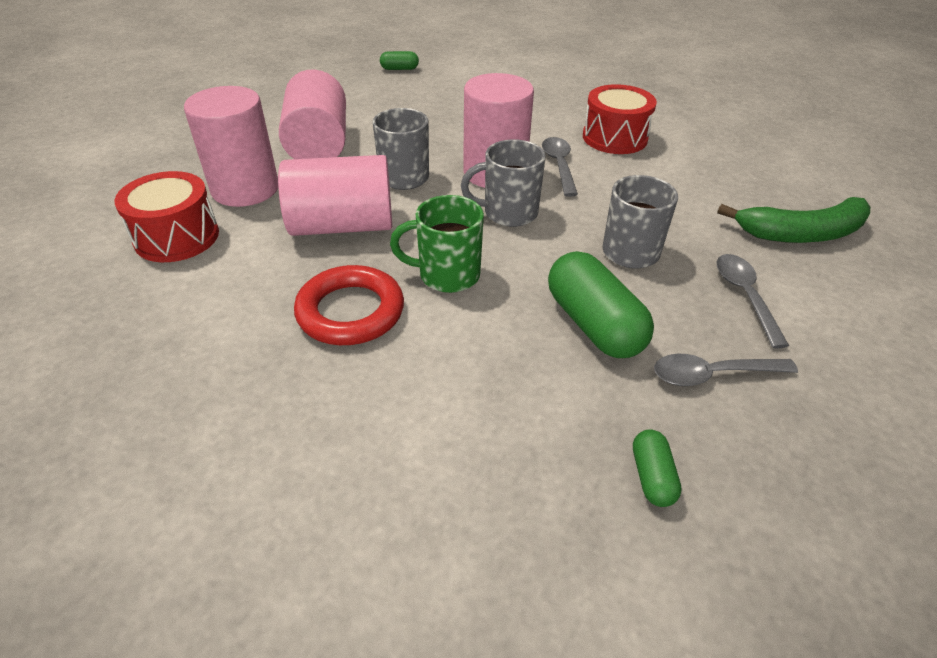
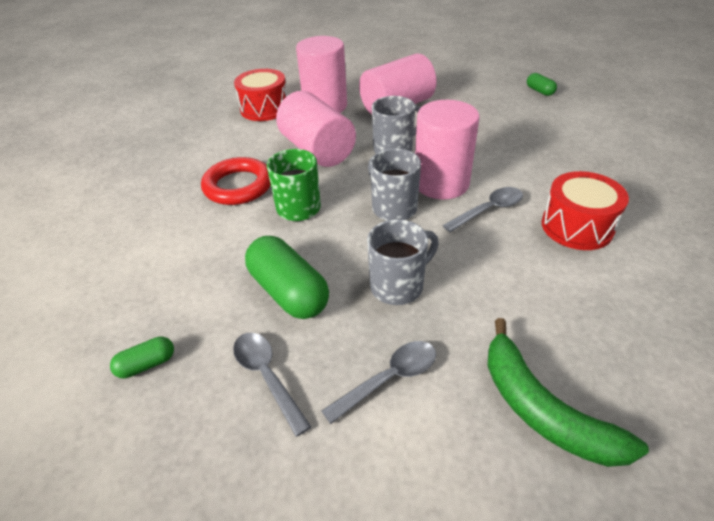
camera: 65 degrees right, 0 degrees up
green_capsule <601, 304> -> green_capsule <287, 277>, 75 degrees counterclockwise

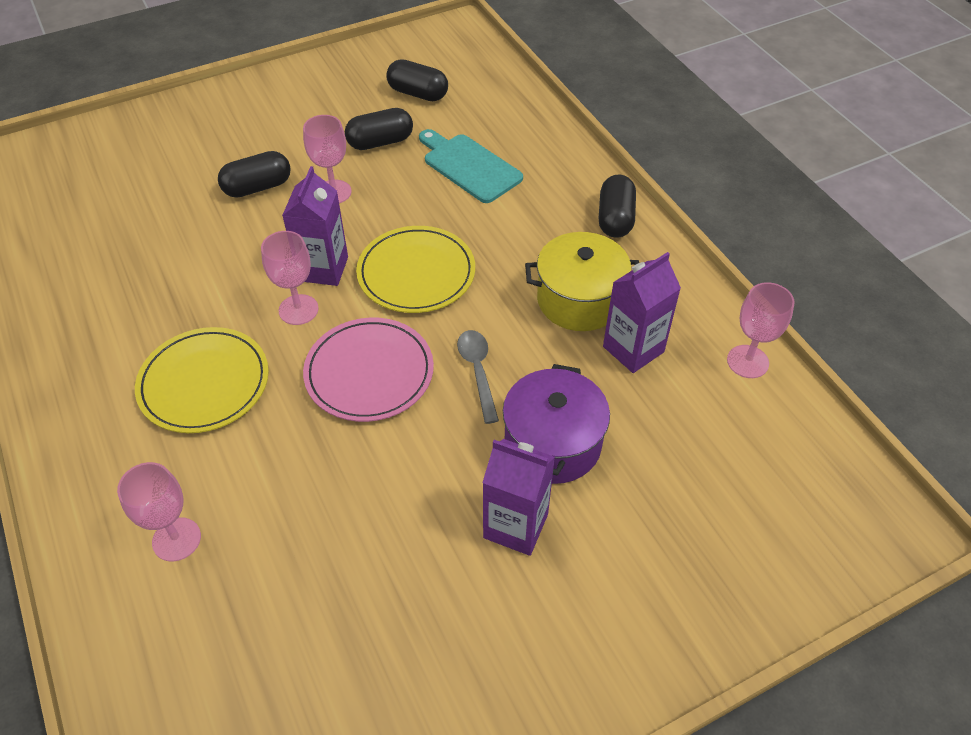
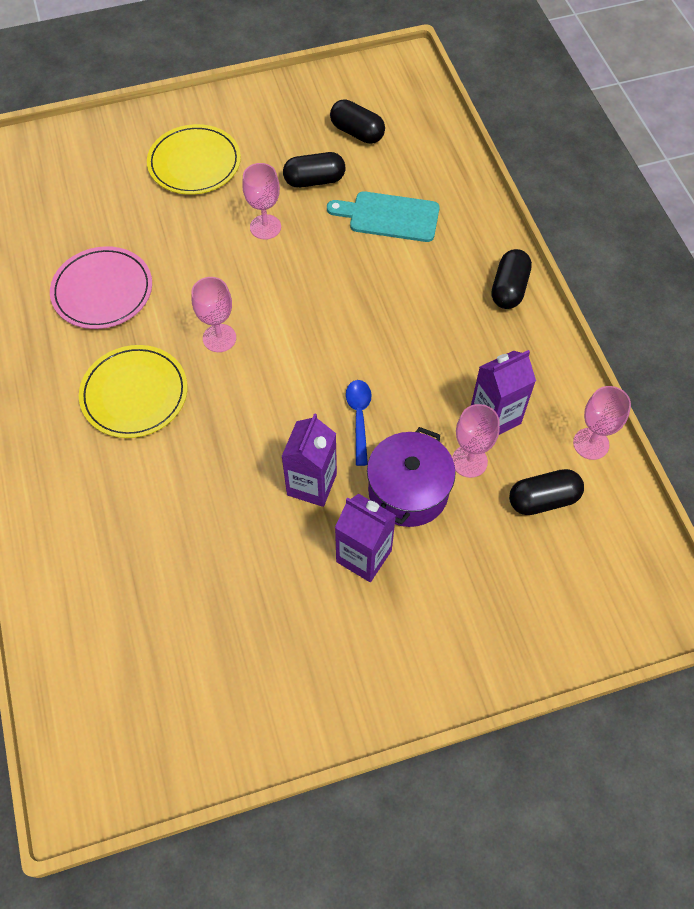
camera: 10 degrees right, 10 degrees up
turquoise_cutting_board <471, 166> -> turquoise_cutting_board <383, 216>, 45 degrees counterclockwise
black_capsule <254, 174> -> black_capsule <546, 492>, relocated
purple_carton <315, 226> -> purple_carton <309, 460>, relocated
yellow_plate <415, 269> -> yellow_plate <194, 159>, relocated
yellow_pot <582, 281> -> none
pink_plate <368, 370> -> pink_plate <101, 287>, relocated
grey_spoon <478, 377> -> blue_spoon <359, 423>
pink_goblet <159, 512> -> pink_goblet <476, 441>, relocated

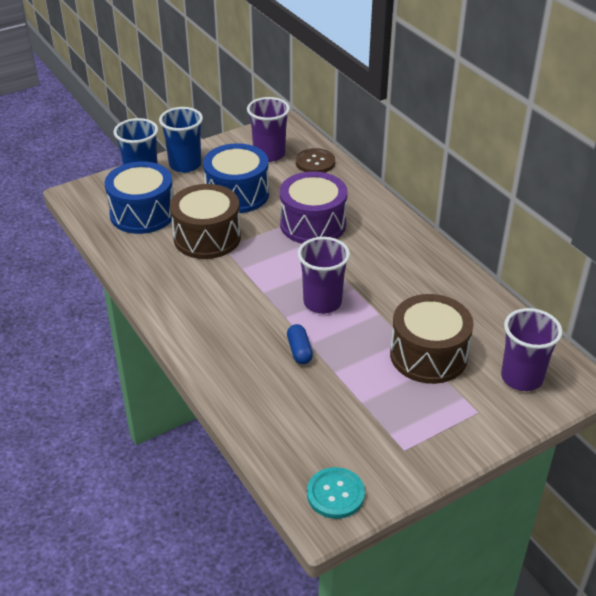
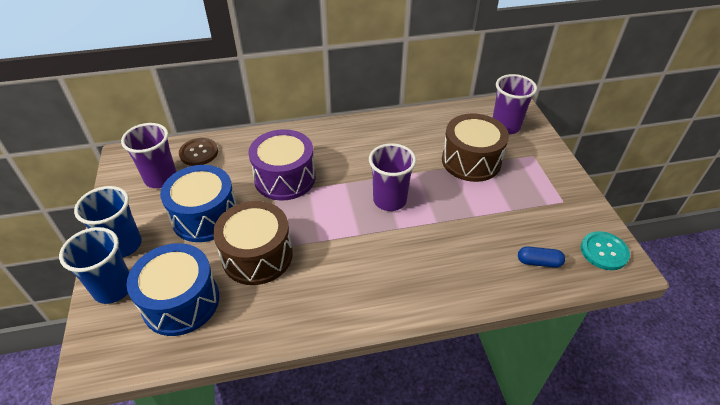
camera: 70 degrees left, 5 degrees up
blue_capsule <300, 344> -> blue_capsule <541, 257>, relocated

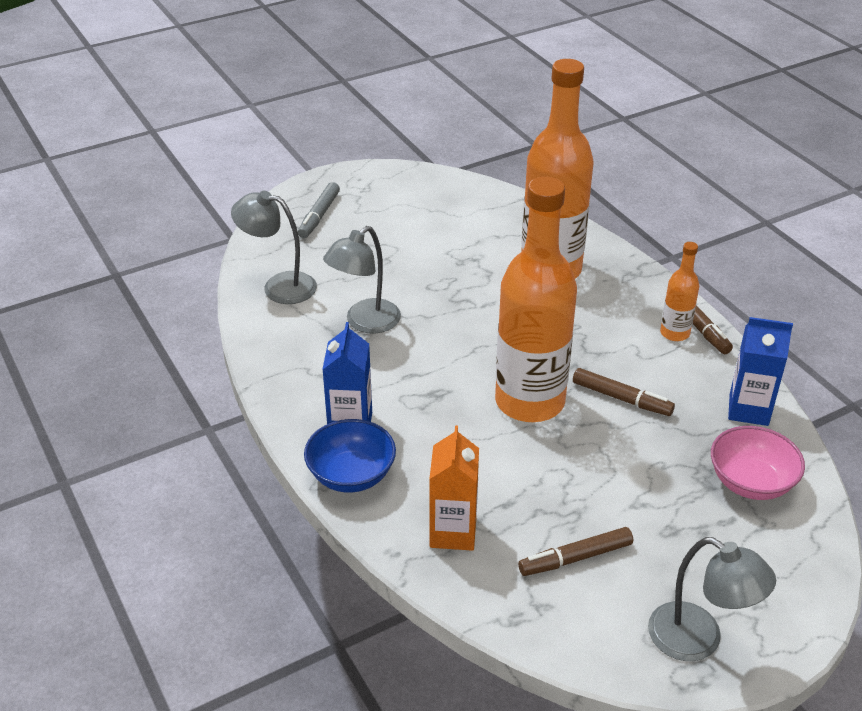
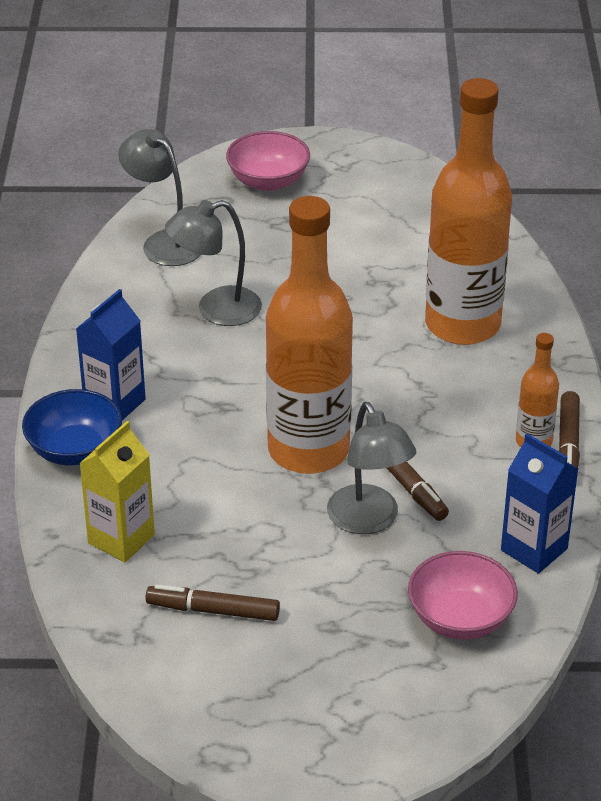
camera: 30 degrees right, 0 degrees up
grey_marker <319, 210> -> pink_bowl <268, 161>
orange_carton <454, 488> -> yellow_carton <117, 491>
grey_lamp <712, 599> -> grey_lamp <371, 468>, relocated

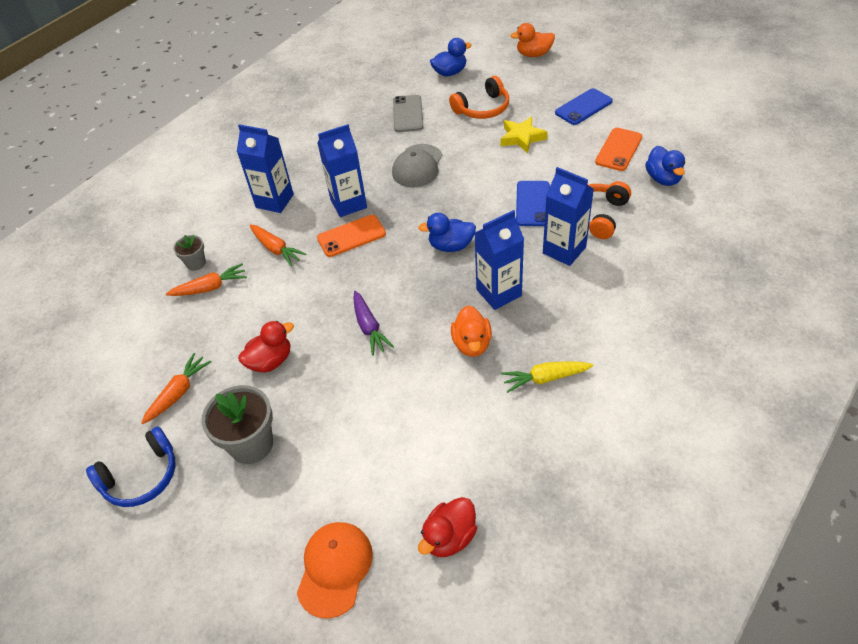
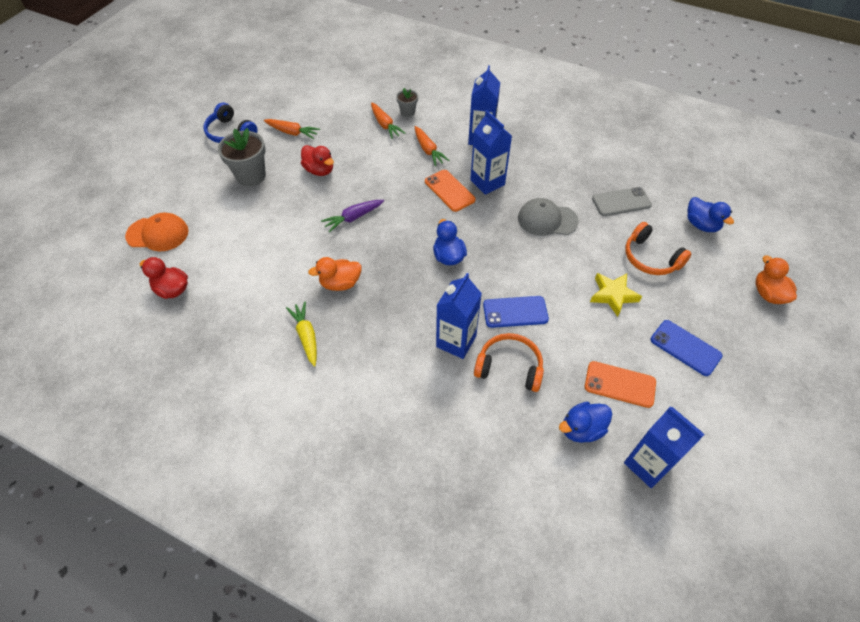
camera: 75 degrees right, 5 degrees up
blue_carton <499, 260> -> blue_carton <664, 447>, relocated
orange_carrot <278, 245> -> orange_carrot <432, 146>, 60 degrees counterclockwise

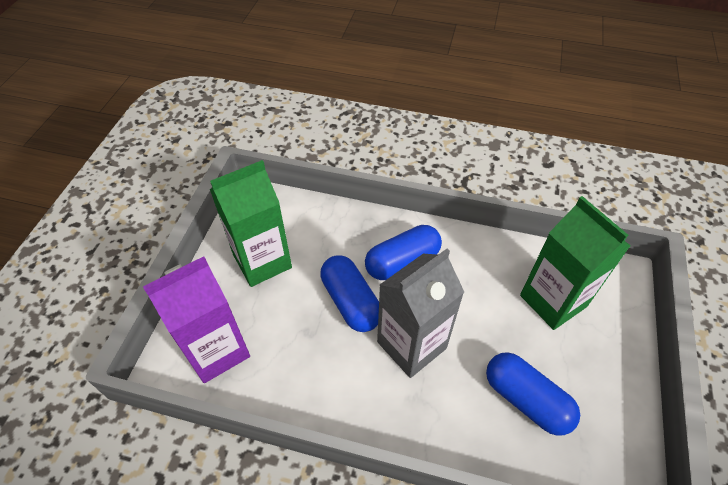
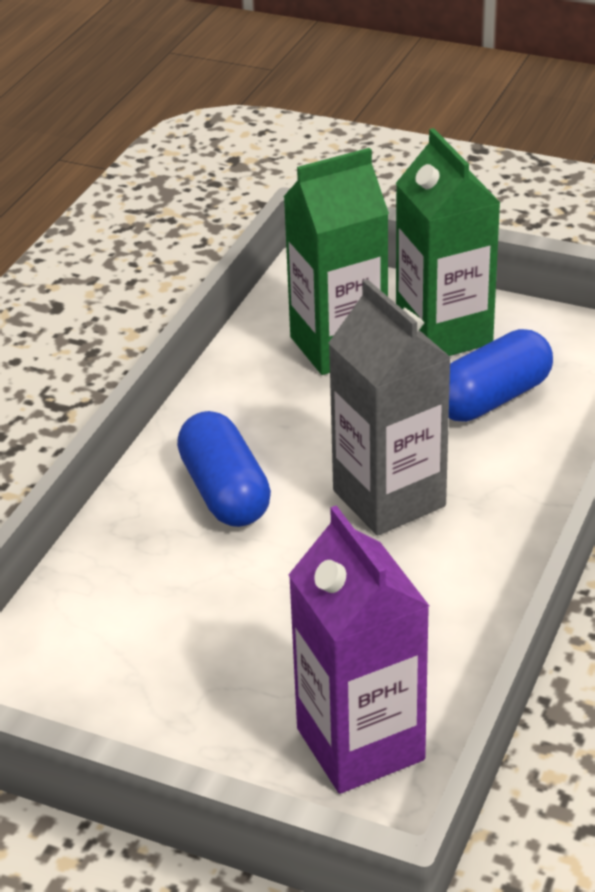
camera: 80 degrees left, 15 degrees down
green_carton <251, 223> -> green_carton <448, 242>, relocated
blue_capsule <349, 293> -> none

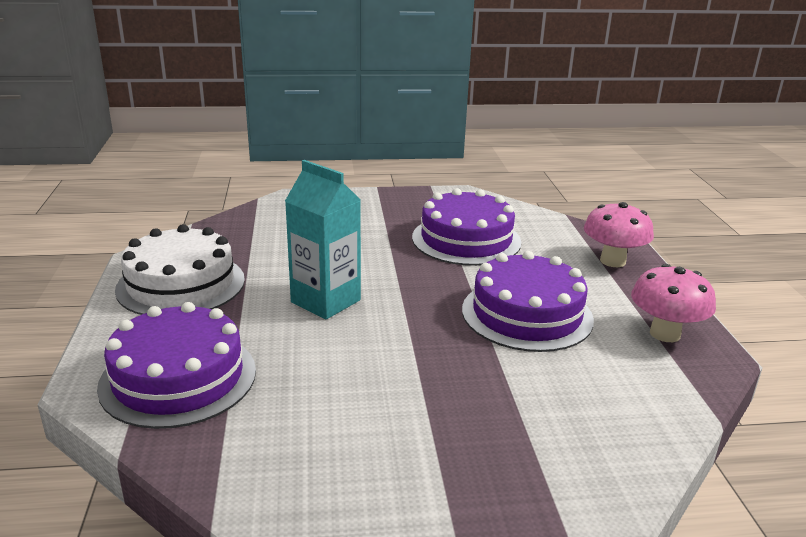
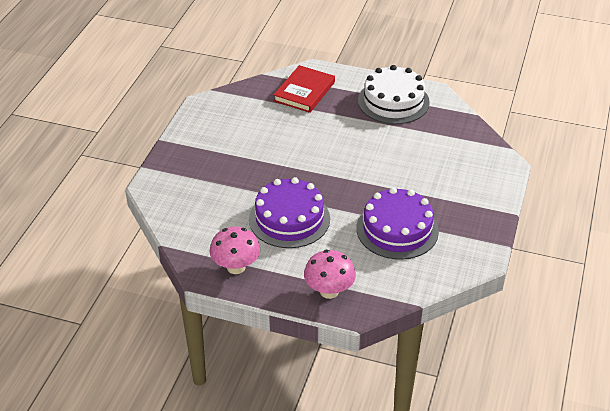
camera: 115 degrees right, 15 degrees up
turquoise_carton <323, 239> -> none
purple_cake <176, 365> -> red_book <304, 89>

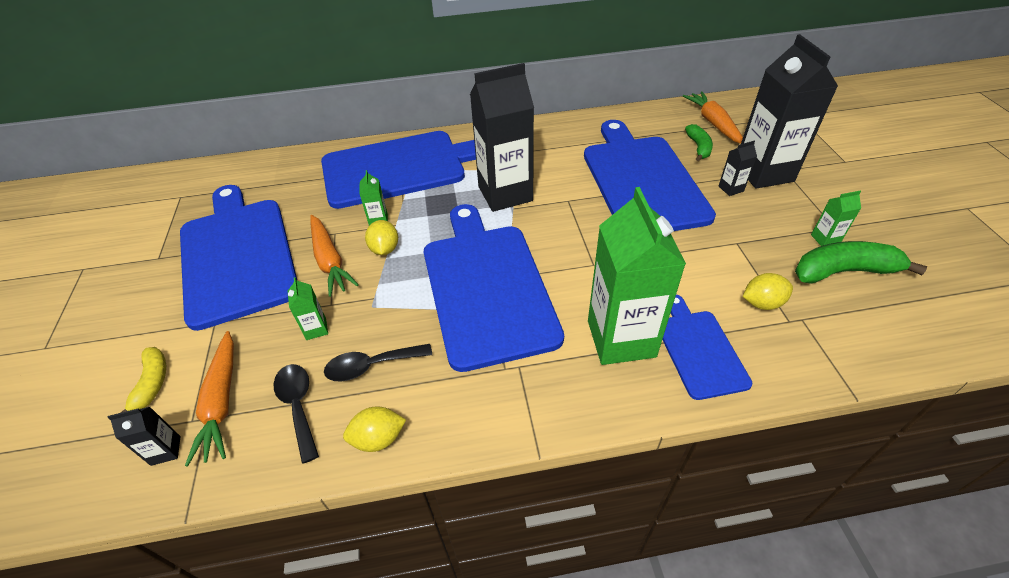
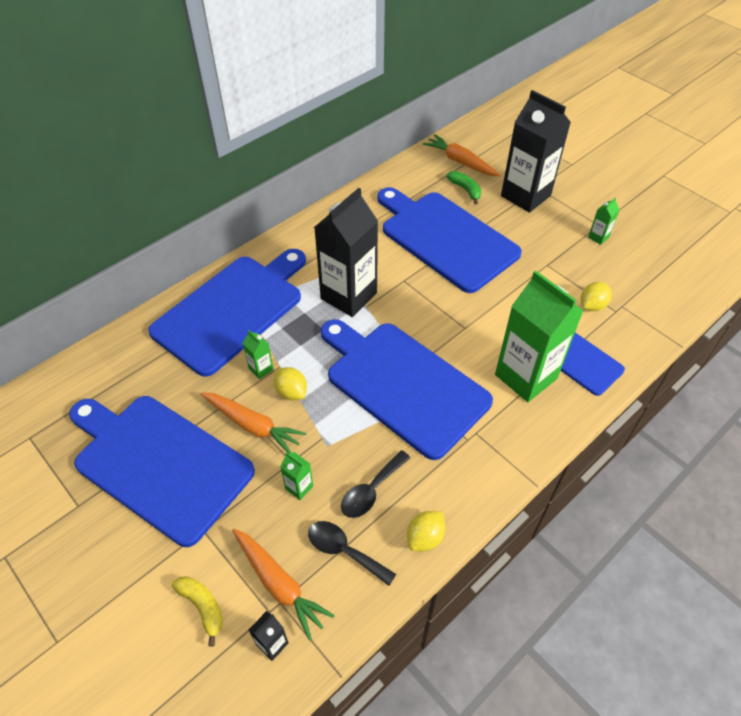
camera: 35 degrees left, 5 degrees up
black_carton <738, 168> -> none
green_banana <861, 262> -> none

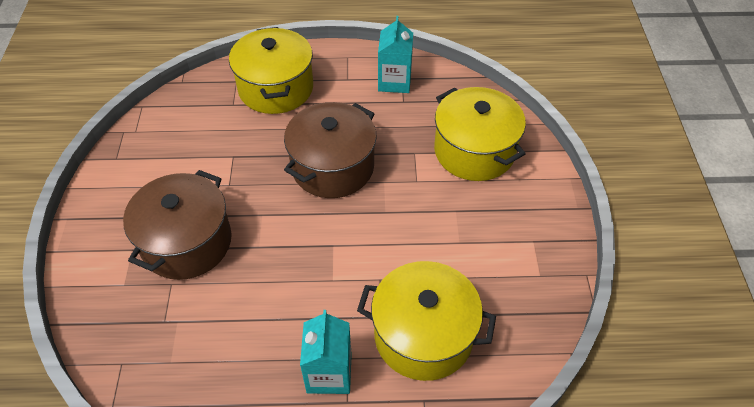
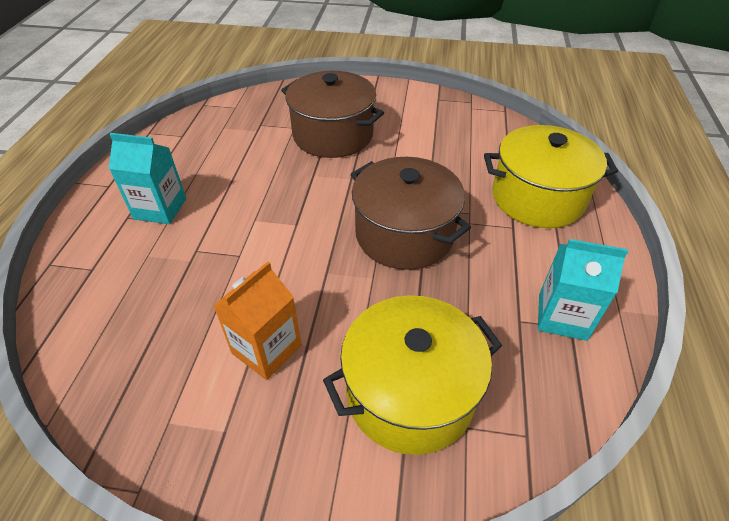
camera: 100 degrees right, 5 degrees down
yellow_pot <426, 321> -> none
none -> orange_carton <257, 321>

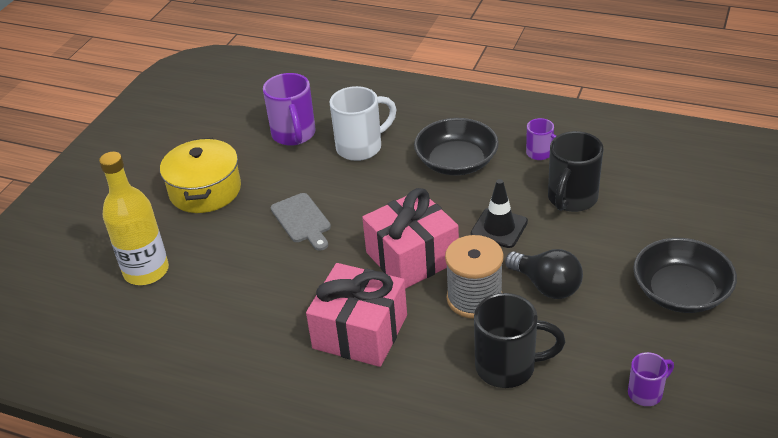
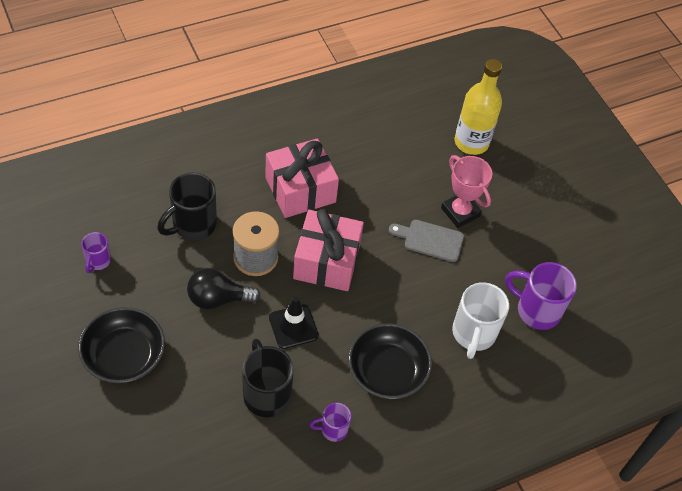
camera: 125 degrees right, 15 degrees up
yellow_pot <200, 175> -> none
none -> pink_trophy <466, 191>

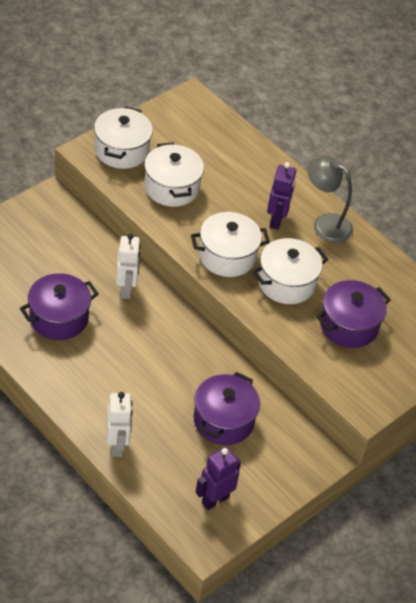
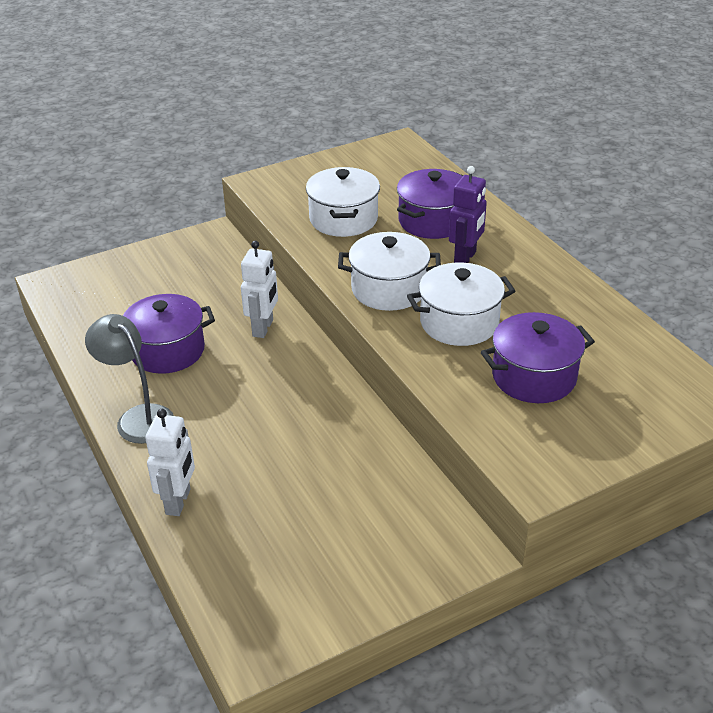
camera: 20 degrees right, 10 degrees down
white_pot <123, 137> -> none
grey_lamp <330, 200> -> grey_lamp <129, 379>, relocated
purple_pot <227, 408> -> purple_pot <430, 204>, relocated
purple_robot <218, 478> -> none

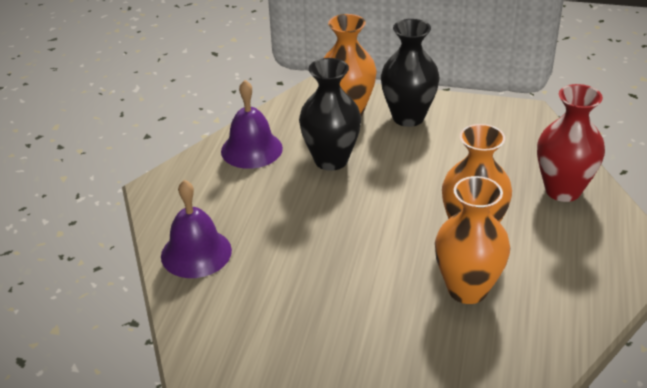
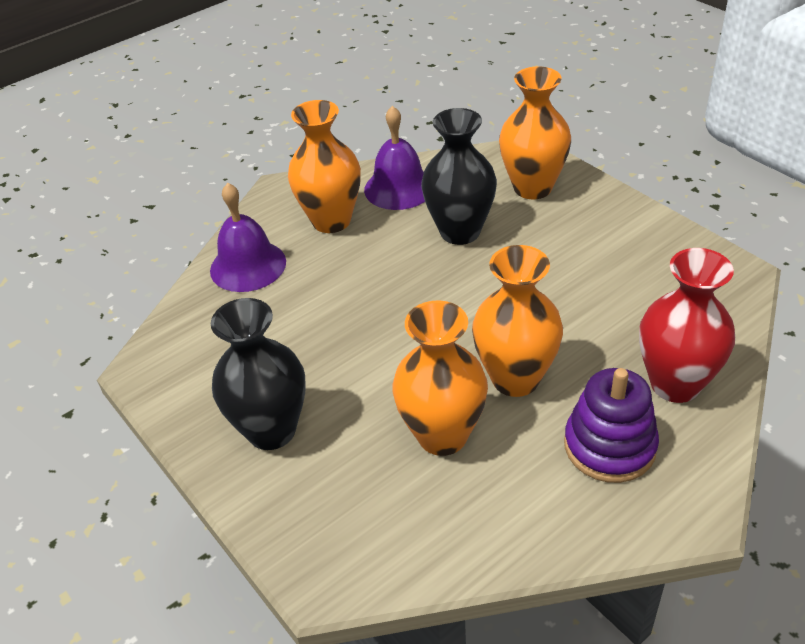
camera: 40 degrees right, 5 degrees up
black_vase <410, 73> -> black_vase <258, 374>, relocated
none -> orange_vase <324, 166>
none -> purple_stacking_toy <611, 425>

